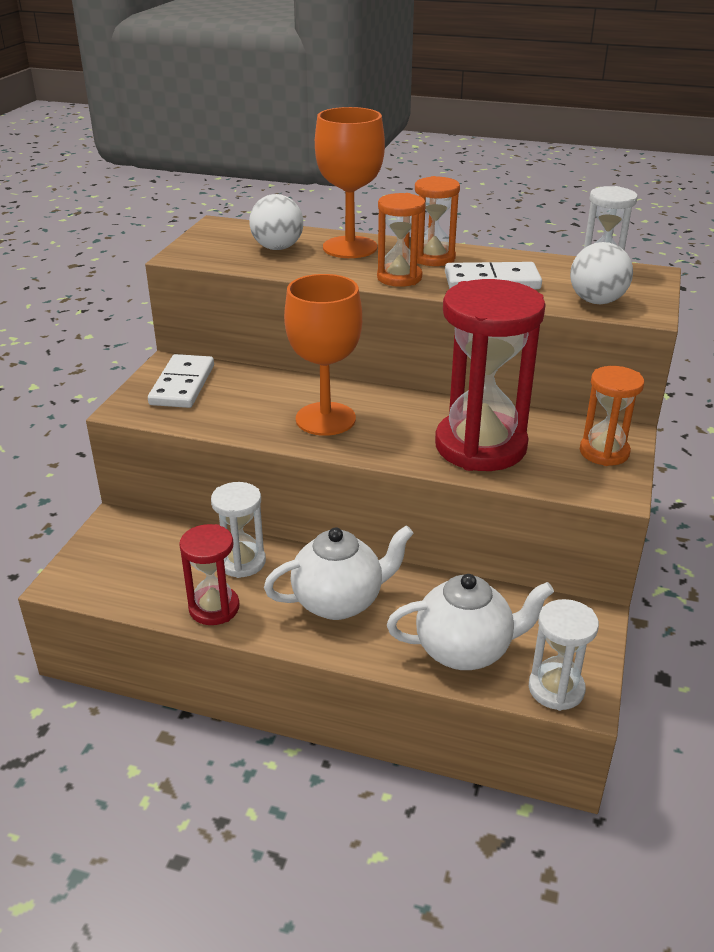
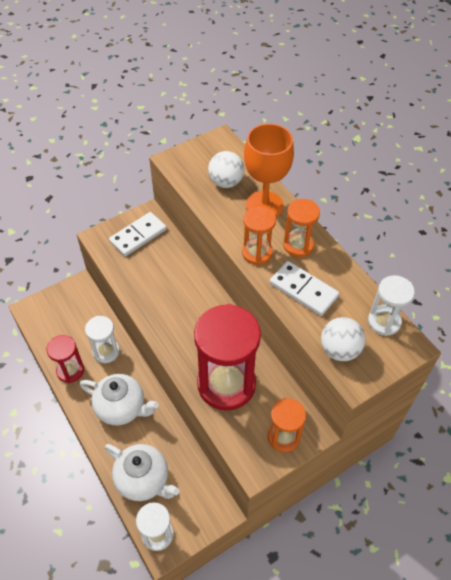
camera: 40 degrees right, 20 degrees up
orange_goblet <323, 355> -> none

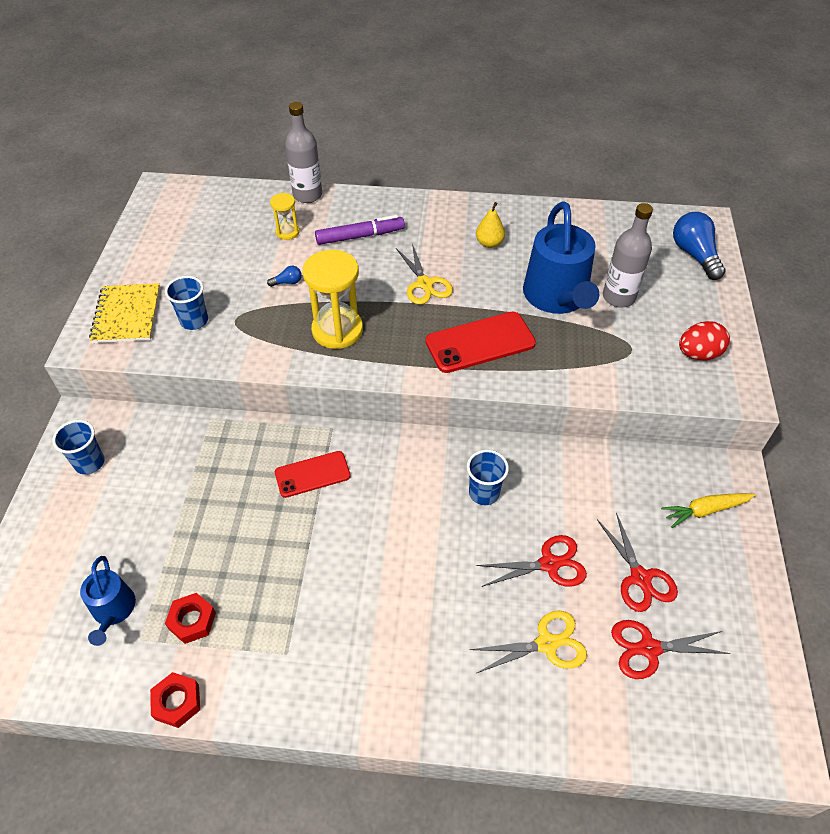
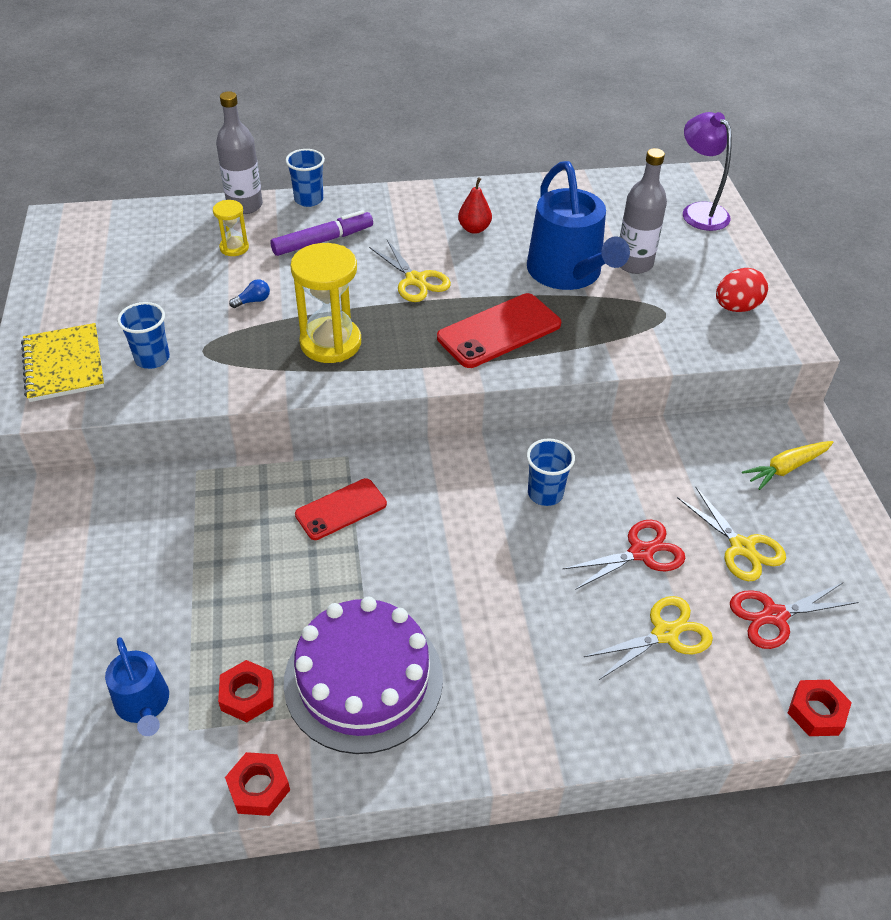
camera: 15 degrees left, 5 degrees down
yellow_pear <490, 225> -> red_pear <475, 205>
blue_light_bulb <699, 246> -> purple_lamp <707, 171>
blue_cup <78, 447> -> blue_cup <305, 178>, relocated
red_scissors <637, 562> -> yellow_scissors <731, 533>
none -> purple_cake <363, 675>
none -> red_nut <820, 708>

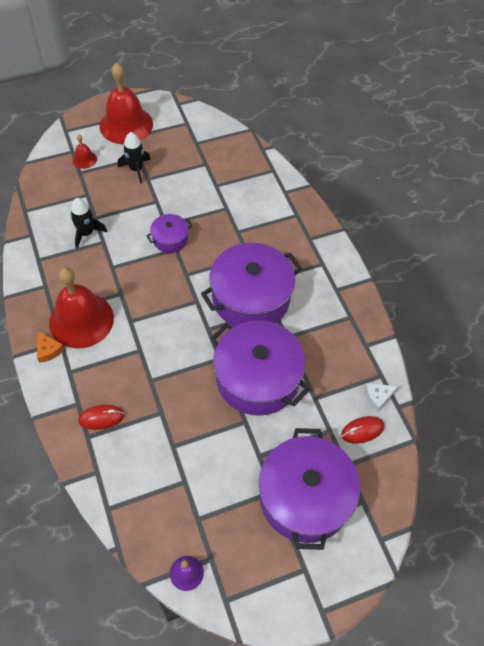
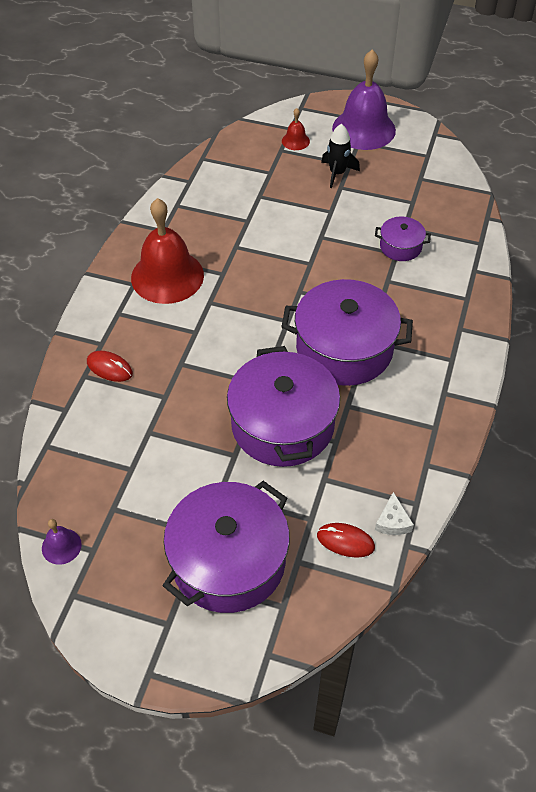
camera: 40 degrees right, 5 degrees down
red_bell <126, 104> -> purple_bell <364, 100>
black_rocket <88, 223> -> none
purple_pot <169, 233> -> purple_pot <403, 238>, relocated
orange_cheese <51, 347> -> none
white_cheese <381, 397> -> white_cheese <394, 513>, 105 degrees counterclockwise

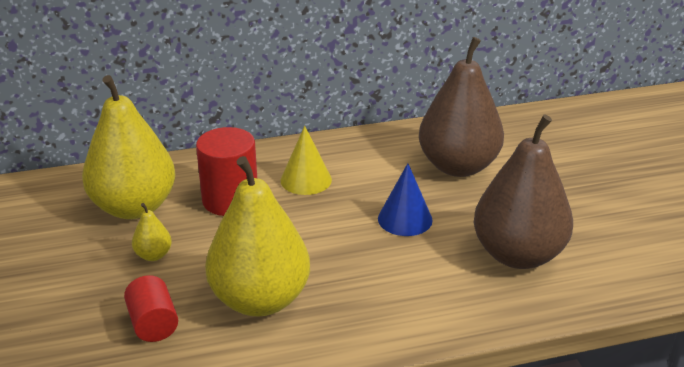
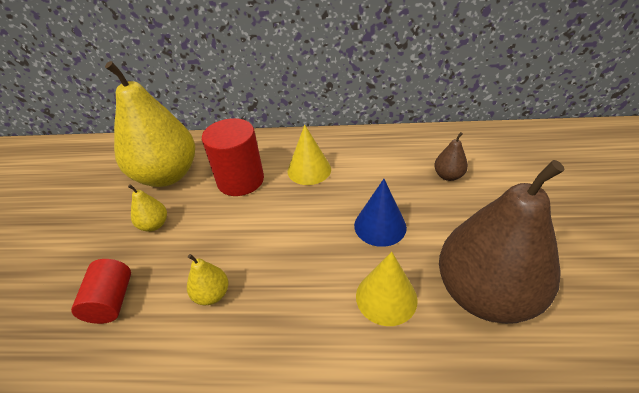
camera: 20 degrees right, 10 degrees up
brown_pear <461, 107> -> brown_pear <451, 156>, x0.41
yellow_pear <257, 236> -> yellow_pear <207, 279>, x0.41
none -> yellow_cone <387, 289>

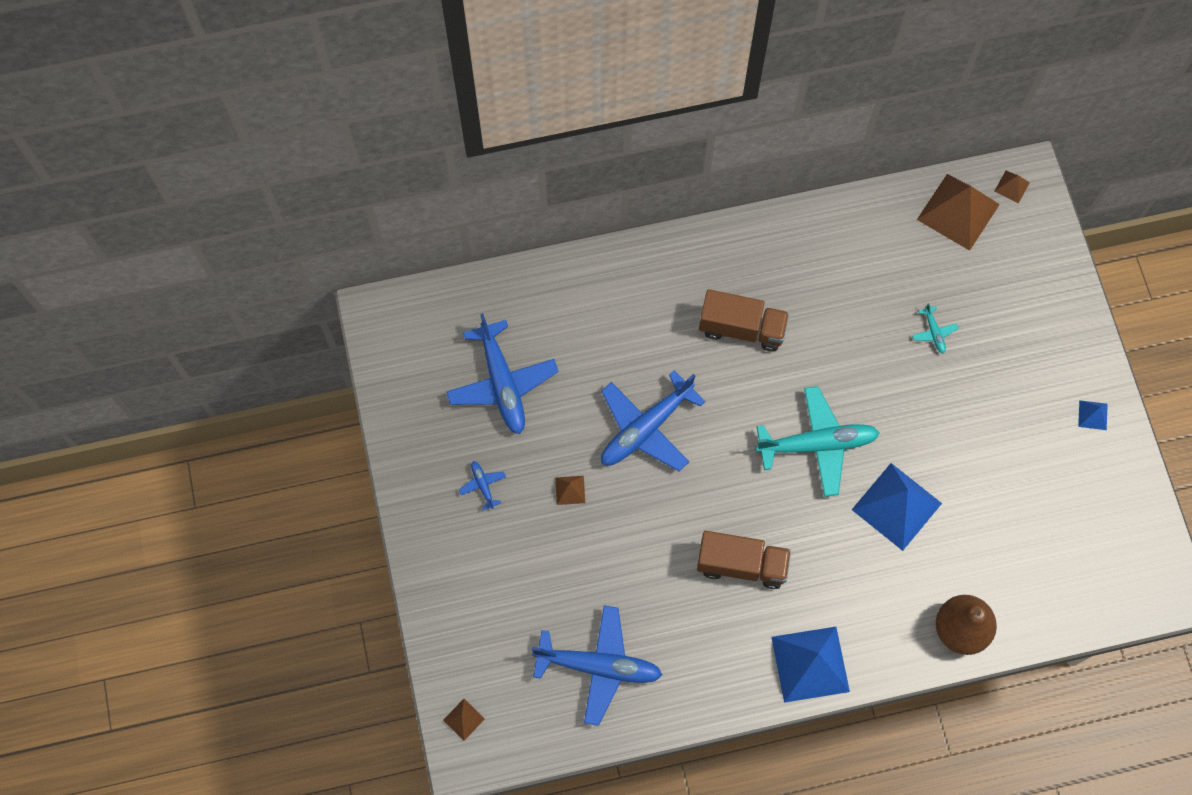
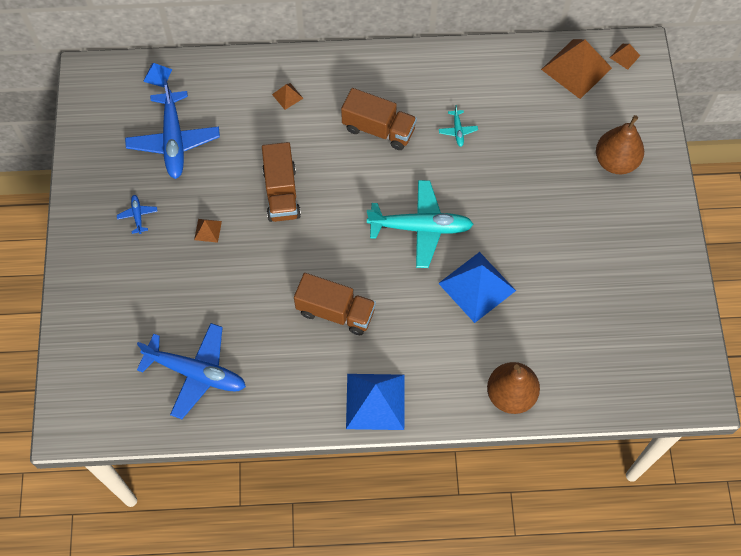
camera: 10 degrees right, 5 degrees down
turquoise_plane <935, 328> -> turquoise_plane <458, 126>, relocated
blue_plane <653, 420> -> brown_truck <281, 182>
blue_pyramid <1093, 415> -> blue_pyramid <157, 75>, relocated
brown_pyramid <464, 719> -> brown_pyramid <288, 96>, relocated
none -> brown_pear <620, 144>

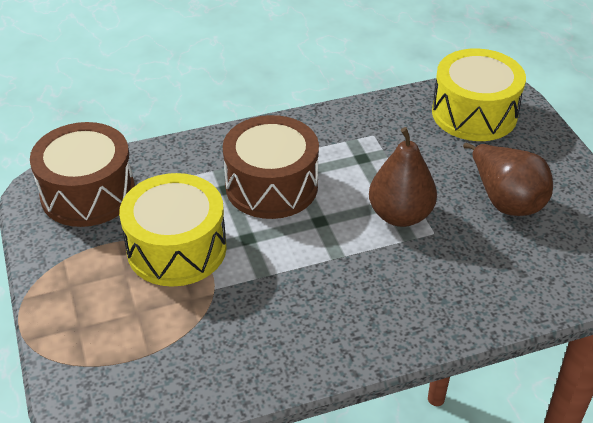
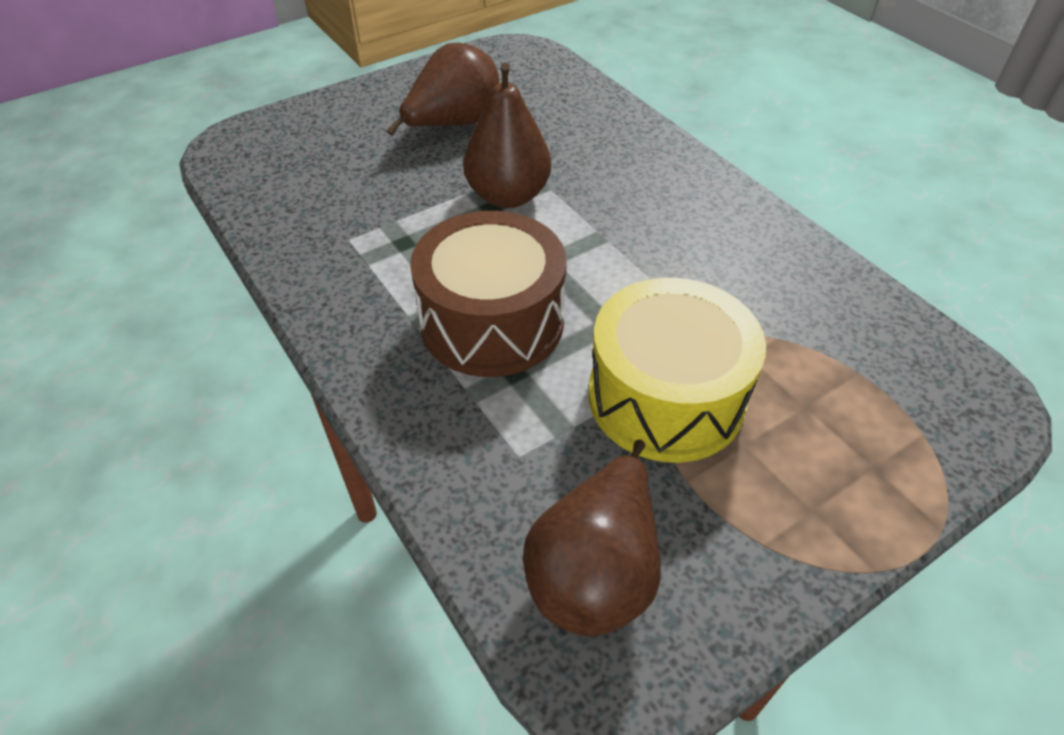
camera: 105 degrees left, 5 degrees up
yellow_drum <479, 95> -> none
brown_drum <82, 174> -> brown_pear <591, 537>

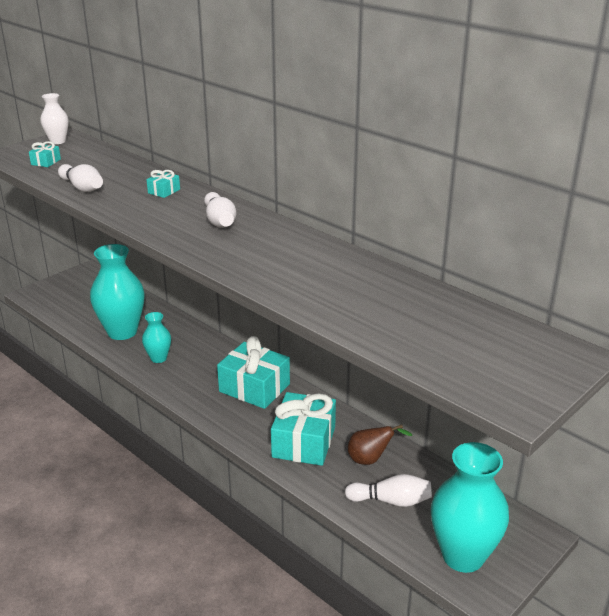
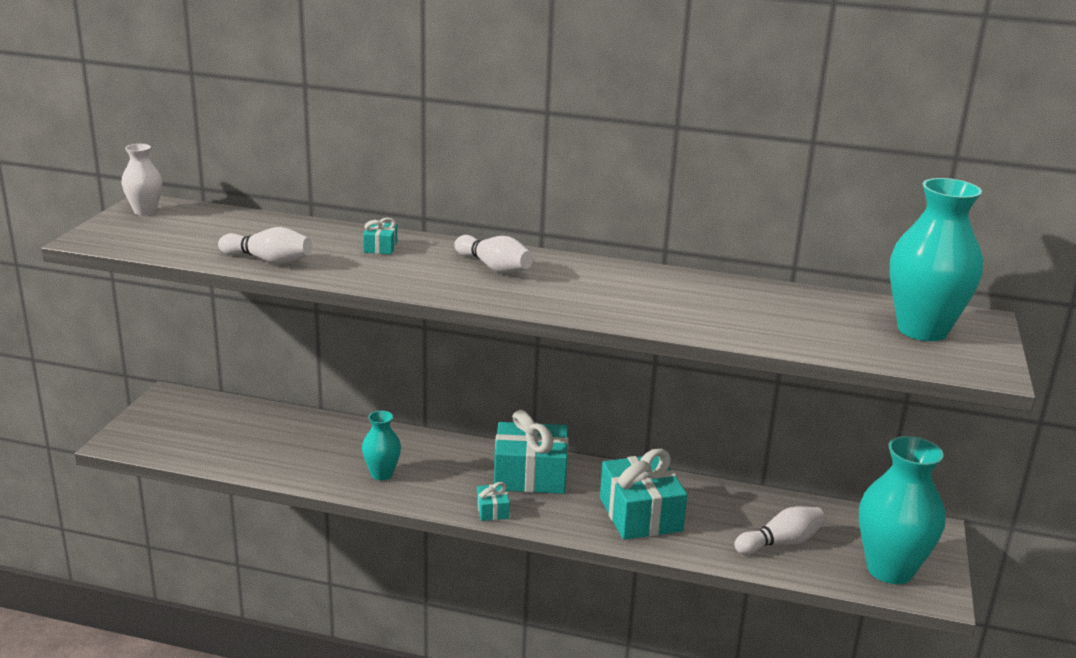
camera: 30 degrees left, 5 degrees down
turquoise_gift <45, 154> -> turquoise_gift <493, 501>, relocated
turquoise_vase <117, 292> -> turquoise_vase <936, 259>, relocated
brown_pear <380, 445> -> none

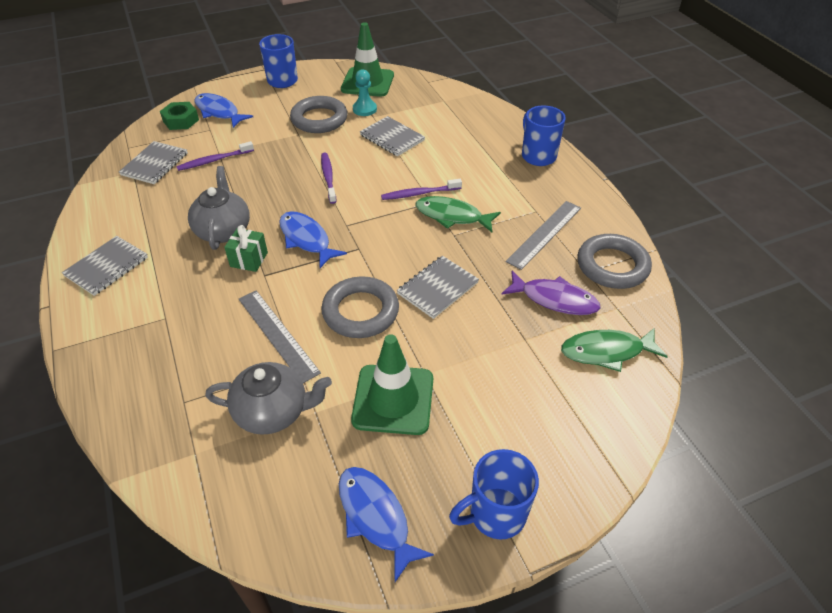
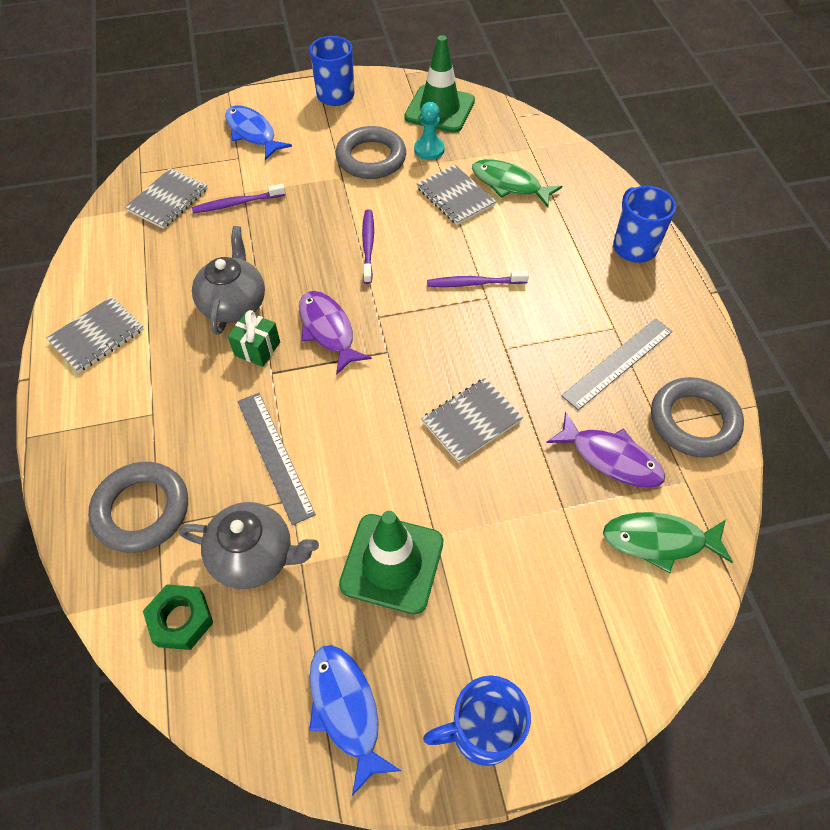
camera: 10 degrees right, 10 degrees up
green_nut <179, 116> -> green_nut <178, 617>, relocated
green_fish <458, 214> -> green_fish <517, 183>, relocated
blue_fish <313, 239> -> purple_fish <335, 333>
grey_ring <360, 307> -> grey_ring <138, 507>, relocated

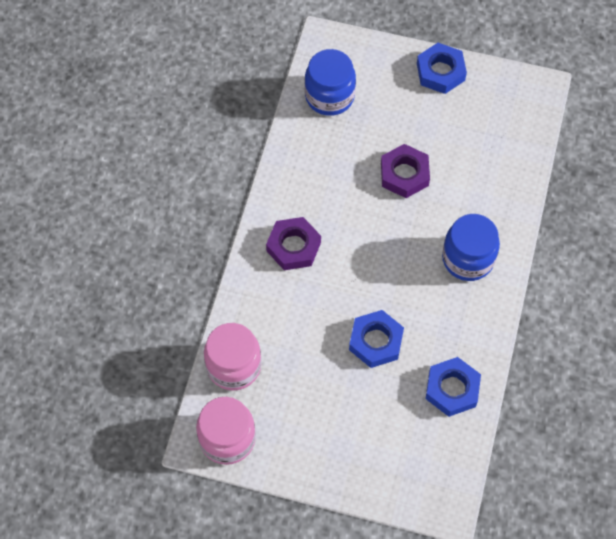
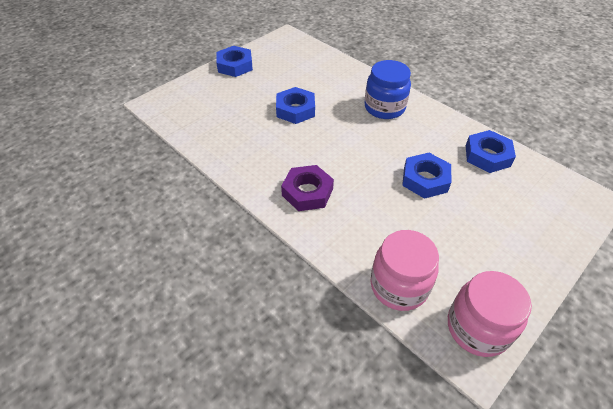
camera: 60 degrees left, 15 degrees down
blue_jar <330, 82> -> none
purple_nut <405, 171> -> blue_nut <295, 105>

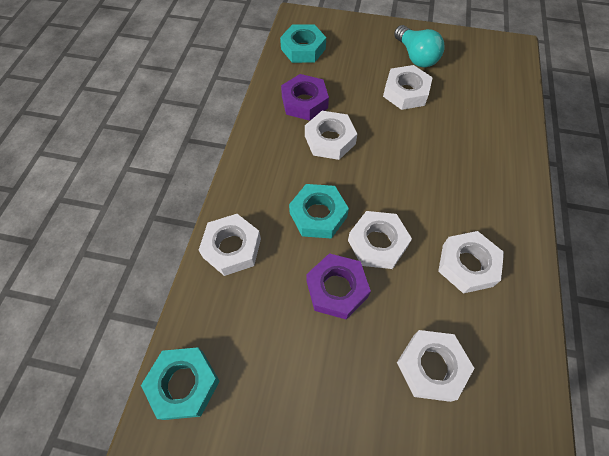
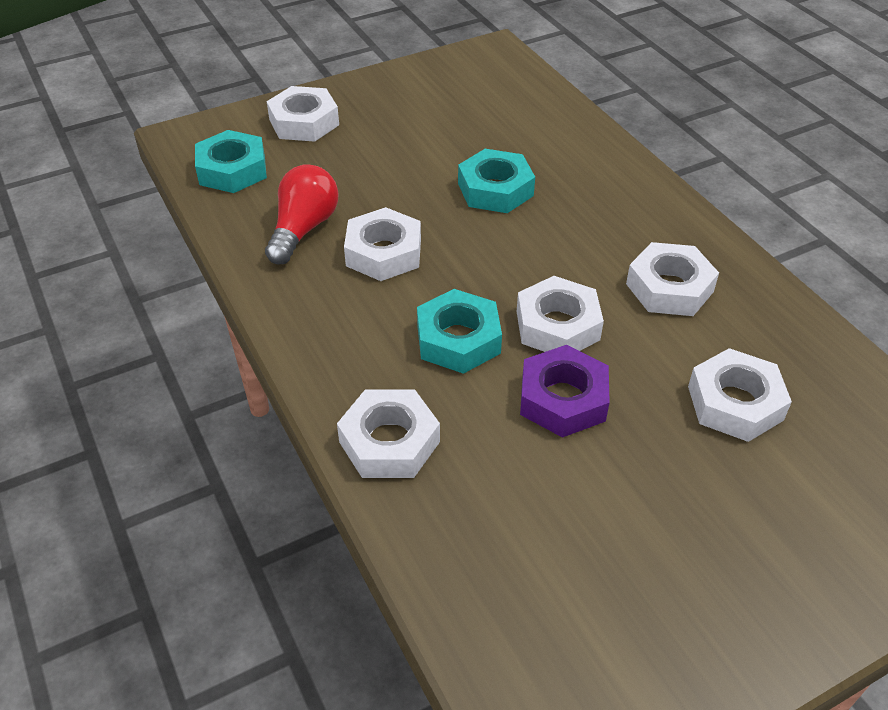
camera: 40 degrees left, 15 degrees down
turquoise_light_bulb <419, 46> -> none
white_nut <408, 87> -> white_nut <302, 114>, relocated
purple_nut <305, 97> -> red_light_bulb <302, 214>
turquoise_nut <180, 383> -> turquoise_nut <496, 181>, relocated

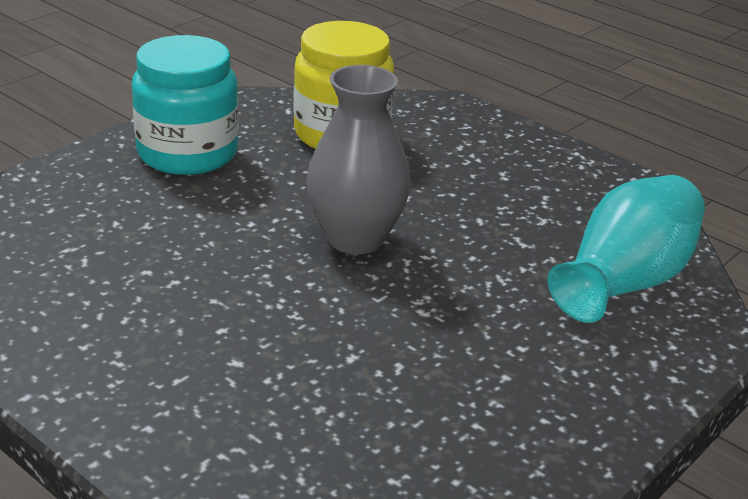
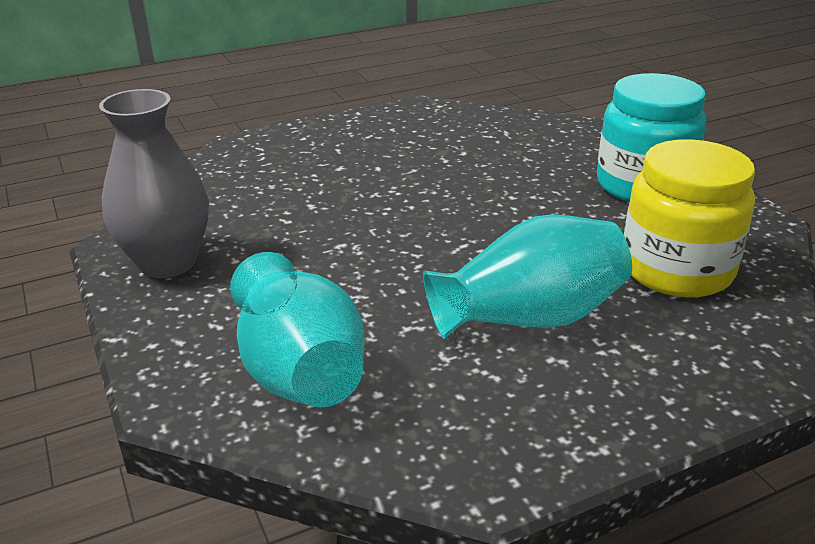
camera: 115 degrees right, 0 degrees up
grey_vase <359, 159> -> grey_vase <154, 183>, relocated
none -> turquoise_vase <527, 276>

